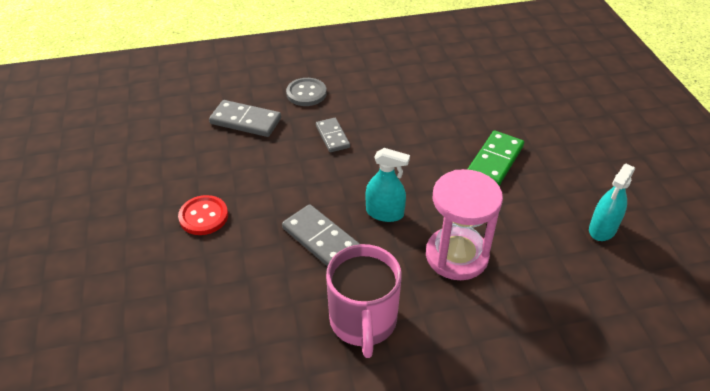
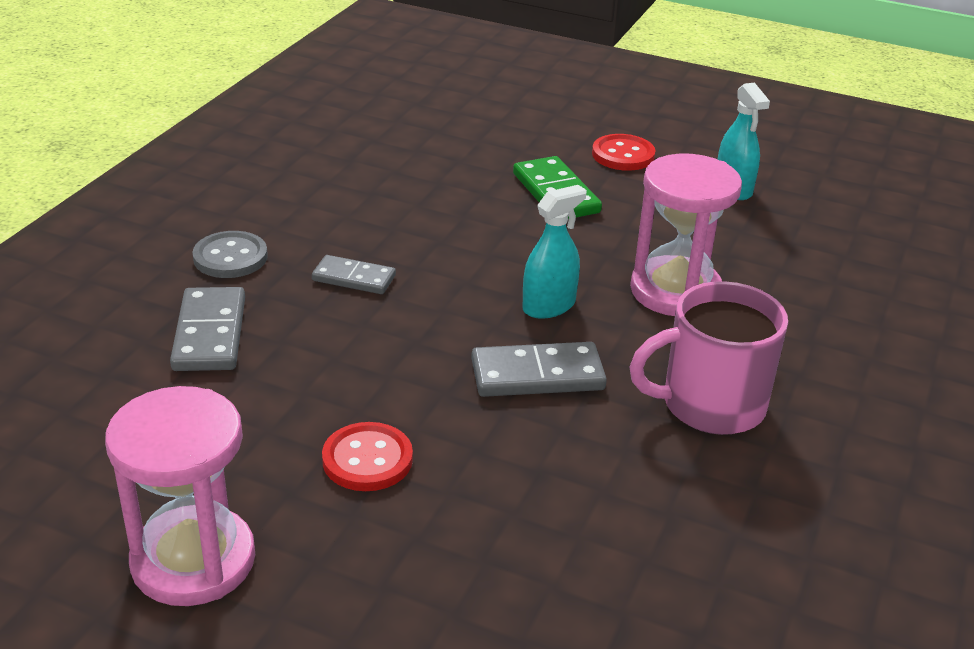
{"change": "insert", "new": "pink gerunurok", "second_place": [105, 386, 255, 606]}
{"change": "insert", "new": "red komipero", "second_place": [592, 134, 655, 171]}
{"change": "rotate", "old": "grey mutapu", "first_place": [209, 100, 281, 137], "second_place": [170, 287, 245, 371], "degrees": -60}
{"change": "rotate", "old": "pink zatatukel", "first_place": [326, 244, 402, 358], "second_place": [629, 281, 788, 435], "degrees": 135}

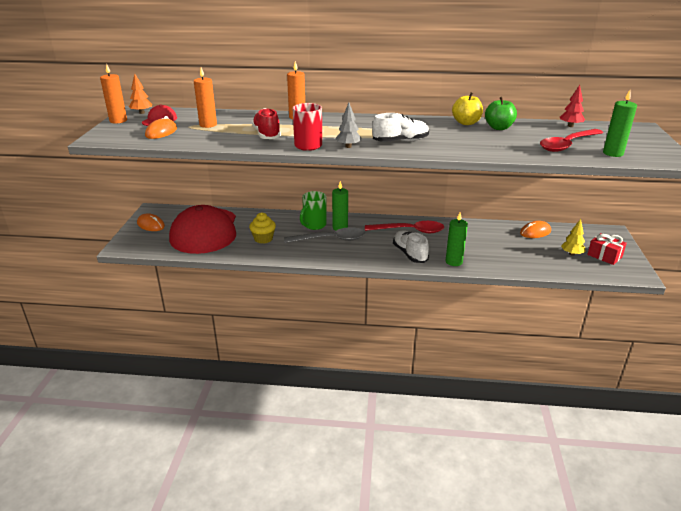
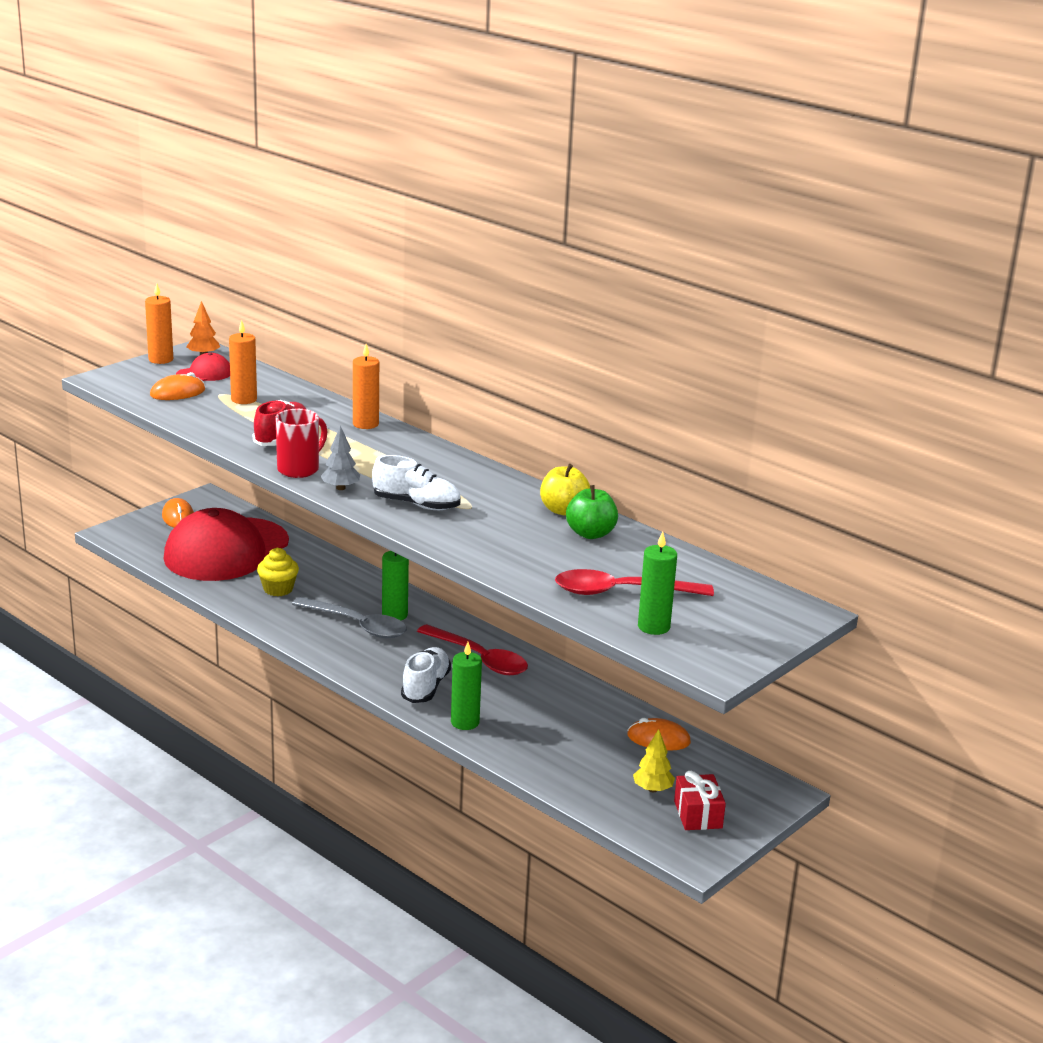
{"change": "delete", "old": "green zatatukel", "first_place": [300, 191, 326, 230]}
{"change": "delete", "old": "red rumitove", "first_place": [560, 85, 585, 127]}

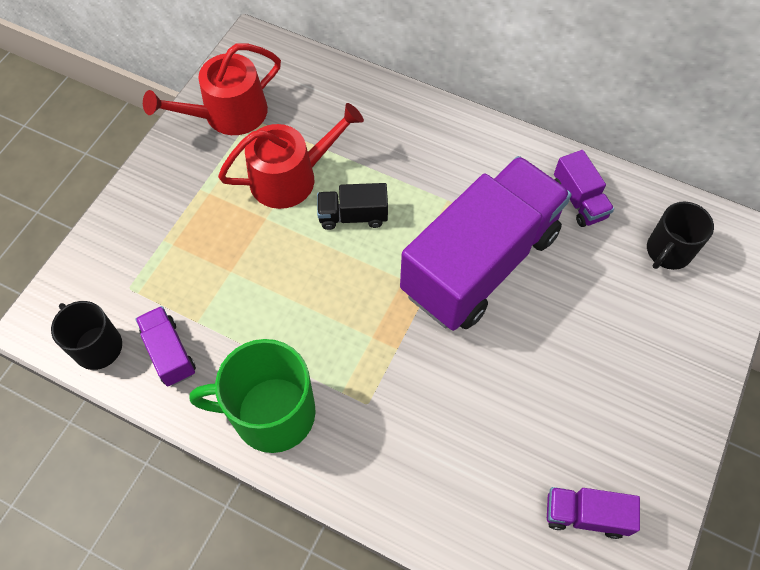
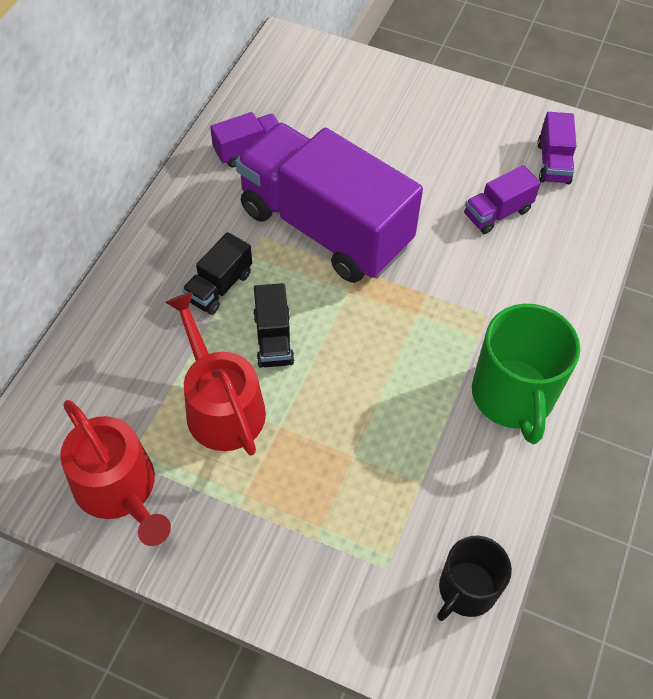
{"change": "delete", "old": "black zatatukel", "first_place": [647, 202, 714, 270]}
{"change": "insert", "new": "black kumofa", "second_place": [182, 232, 252, 315]}
{"change": "move", "old": "purple kumofa", "first_place": [135, 306, 196, 387], "second_place": [464, 165, 541, 234]}

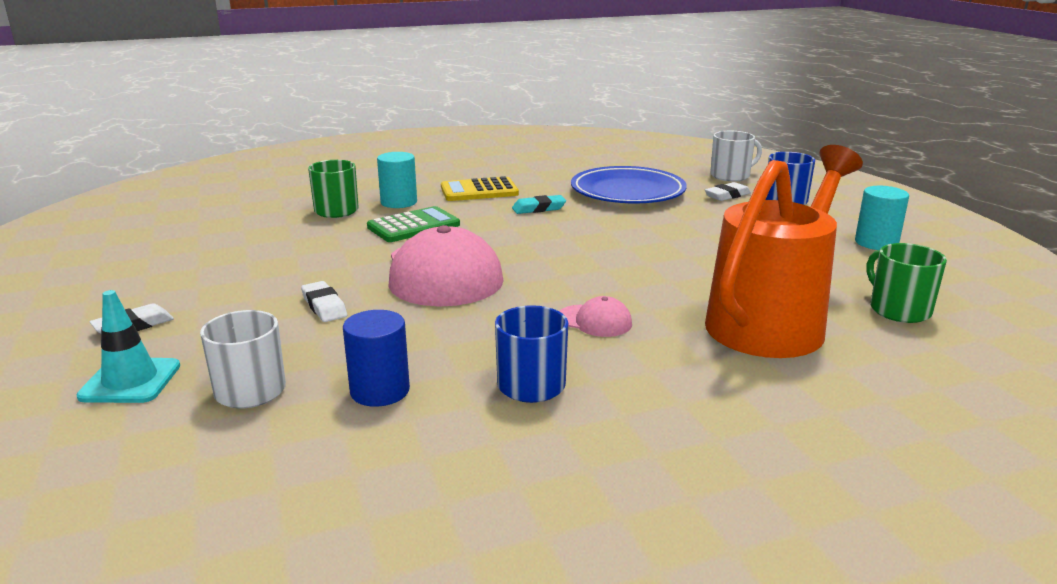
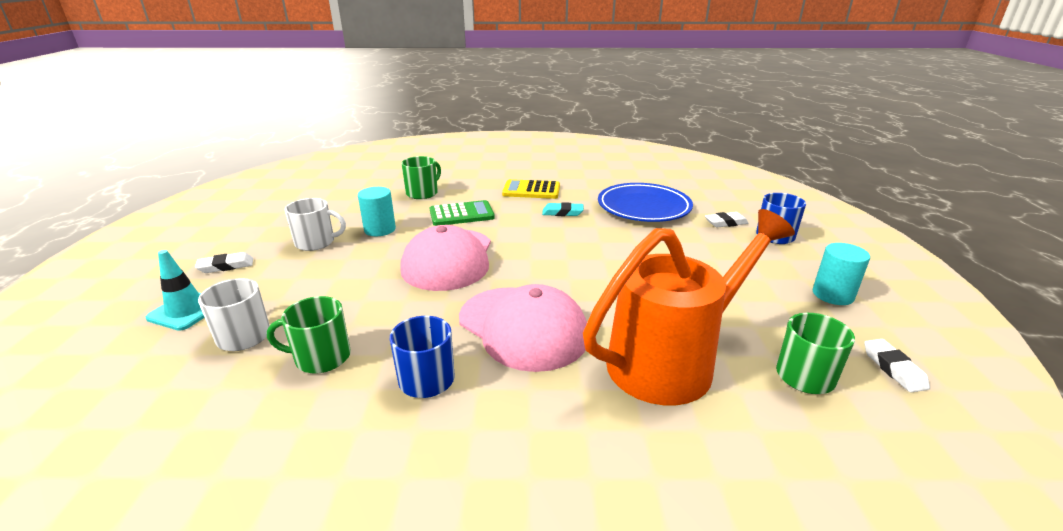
{"change": "move", "old": "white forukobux", "first_place": [301, 281, 347, 322], "second_place": [864, 339, 930, 393]}
{"change": "move", "old": "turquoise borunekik", "first_place": [377, 152, 417, 208], "second_place": [358, 187, 396, 236]}
{"change": "move", "old": "white zatatukel", "first_place": [710, 131, 762, 181], "second_place": [285, 198, 346, 251]}
{"change": "replace", "old": "blue borunekik", "new": "green zatatukel", "first_place": [343, 310, 410, 407], "second_place": [267, 296, 351, 373]}
{"change": "resize", "old": "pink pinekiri", "first_place": [559, 296, 632, 337], "second_place": [459, 284, 587, 372], "factor": 2.25}

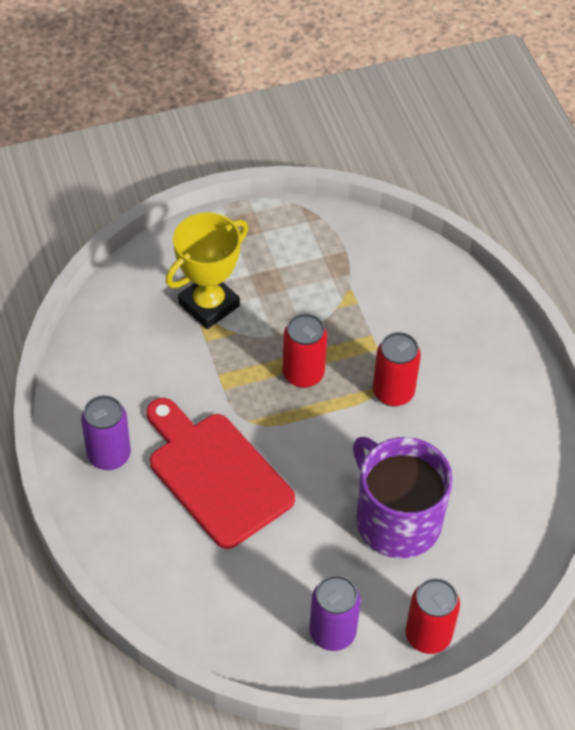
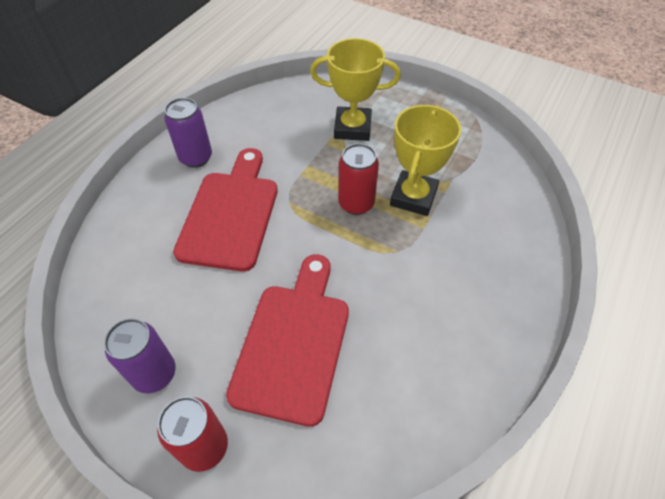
{"change": "delete", "old": "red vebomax", "first_place": [373, 332, 421, 407]}
{"change": "insert", "new": "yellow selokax", "second_place": [390, 105, 461, 216]}
{"change": "replace", "old": "purple zatatukel", "new": "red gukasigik", "first_place": [353, 437, 453, 558], "second_place": [226, 254, 349, 427]}

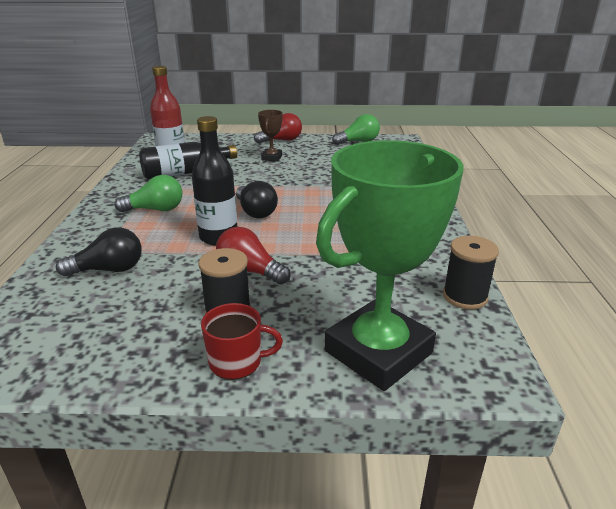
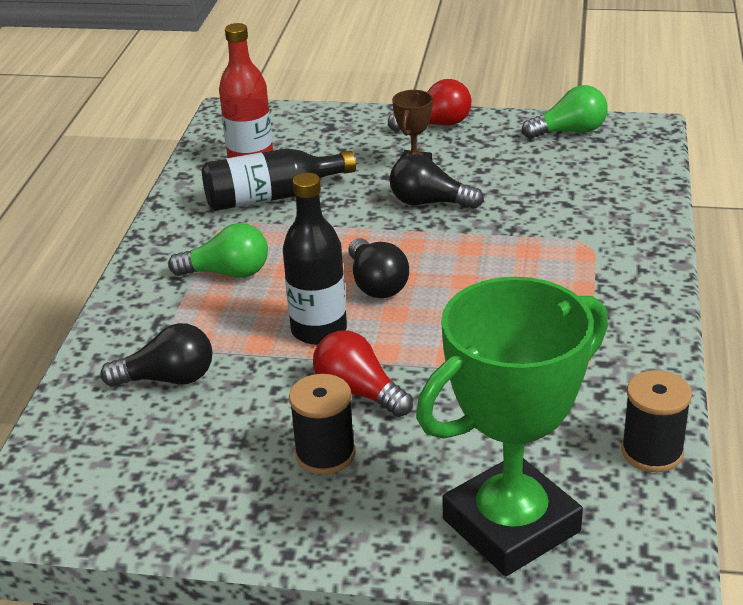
{"change": "delete", "old": "red zatatukel", "first_place": [201, 303, 283, 380]}
{"change": "insert", "new": "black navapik", "second_place": [390, 154, 484, 209]}

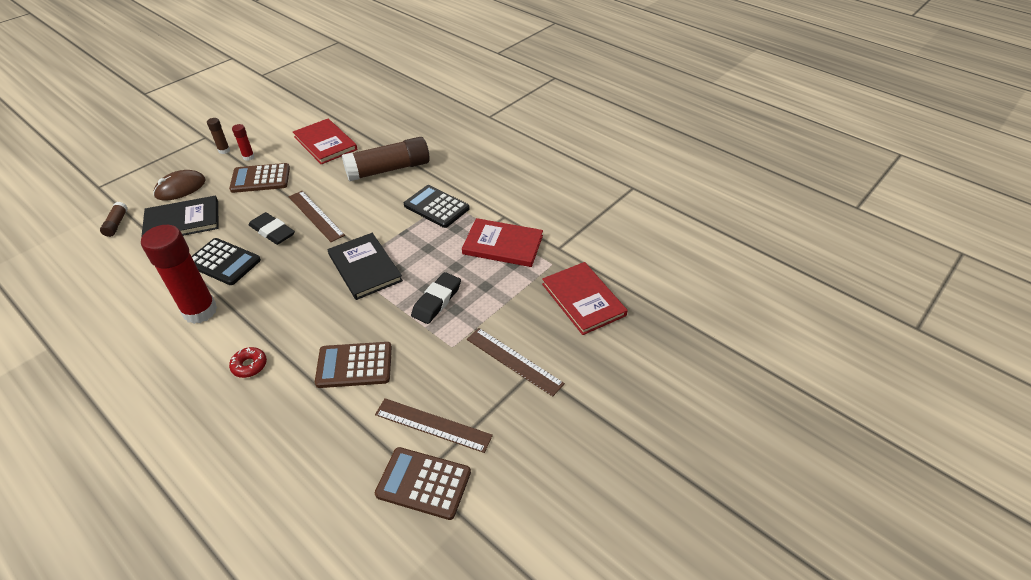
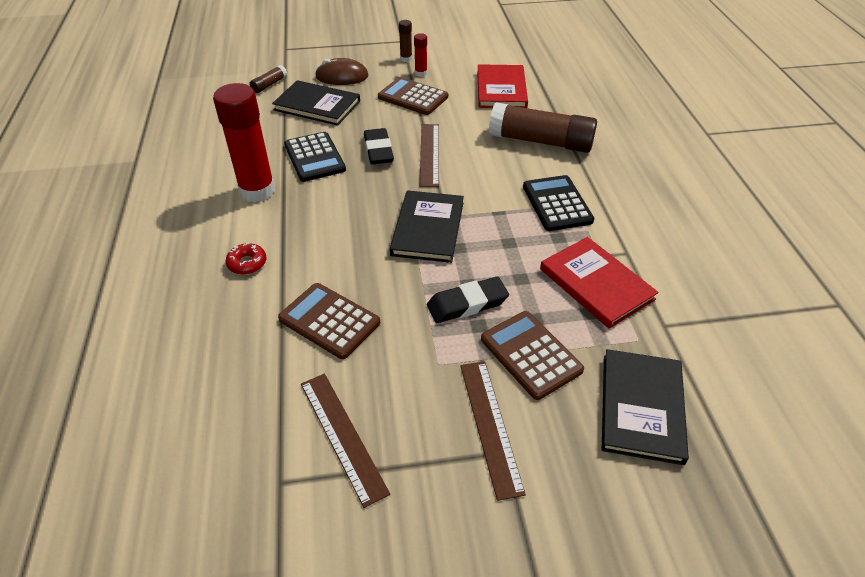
{"change": "move", "old": "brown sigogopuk", "first_place": [375, 447, 471, 520], "second_place": [481, 311, 584, 400]}
{"change": "recolor", "old": "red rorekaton", "new": "black rorekaton", "first_place": [542, 262, 628, 335], "second_place": [602, 349, 689, 465]}

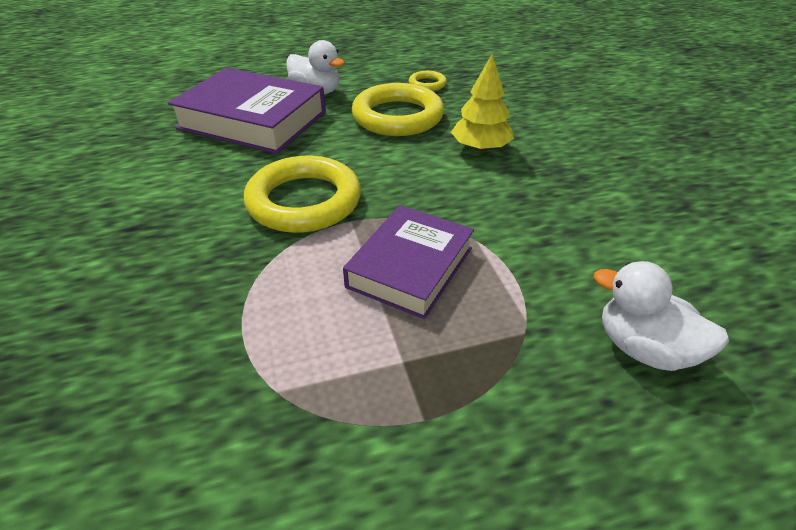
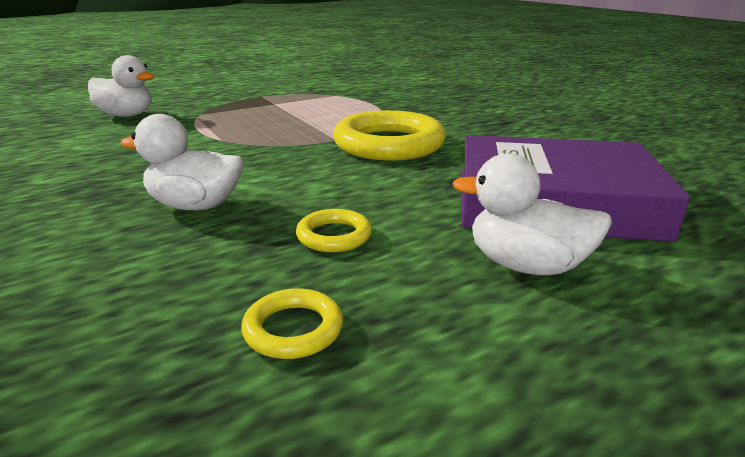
{"change": "delete", "old": "purple rorekaton", "first_place": [343, 205, 474, 319]}
{"change": "replace", "old": "yellow rumitove", "new": "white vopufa", "first_place": [451, 54, 514, 152], "second_place": [120, 114, 244, 210]}
{"change": "resize", "old": "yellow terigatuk", "first_place": [352, 83, 444, 136], "second_place": [296, 209, 372, 252], "factor": 0.46}

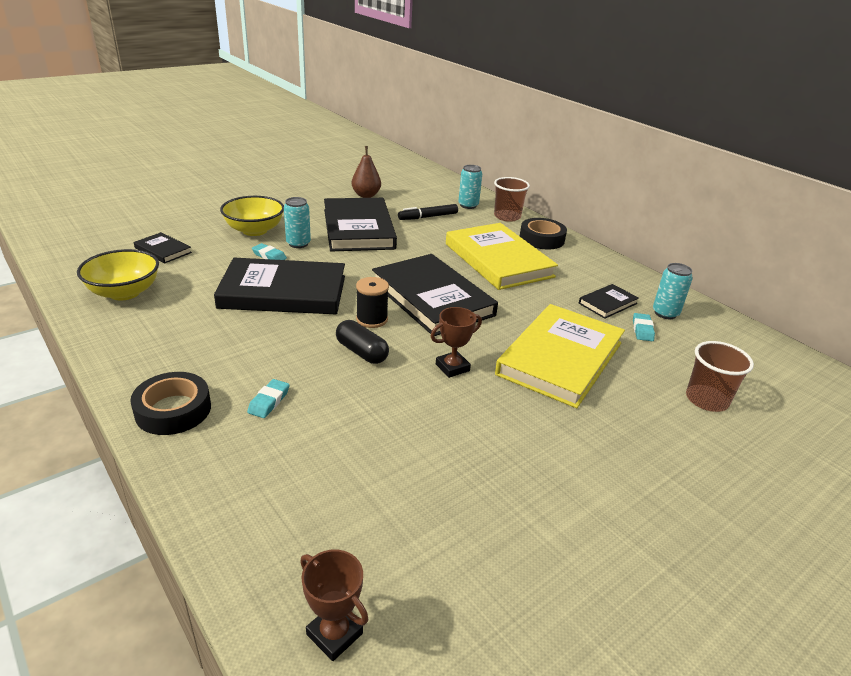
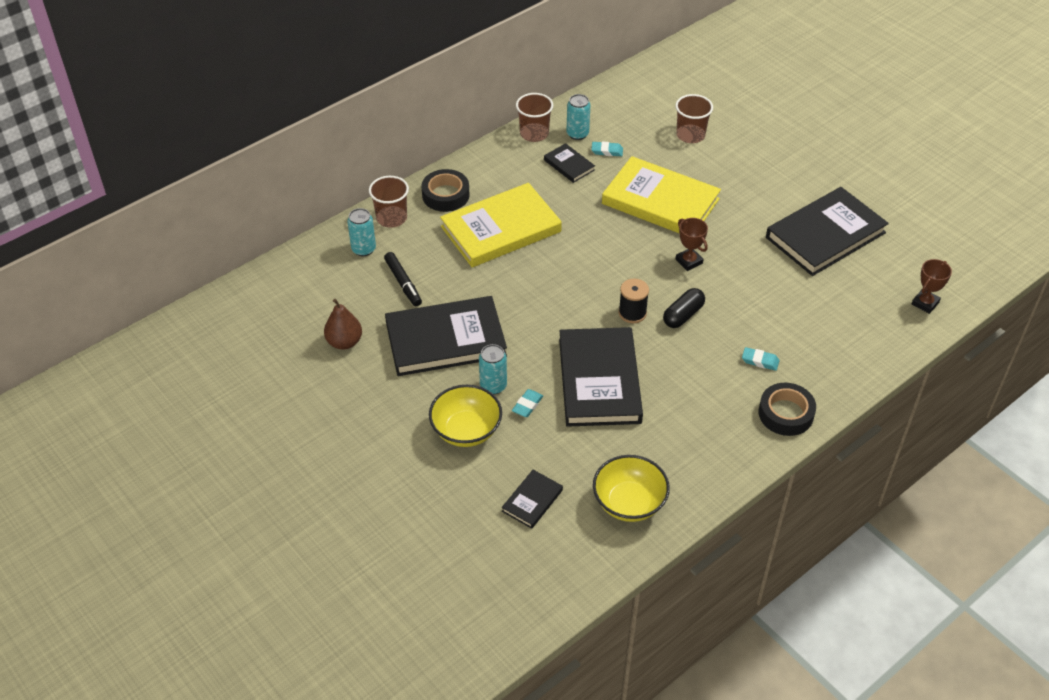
{"change": "insert", "new": "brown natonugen", "second_place": [516, 93, 553, 142]}
{"change": "move", "old": "black rorekaton", "first_place": [372, 254, 498, 336], "second_place": [766, 187, 889, 276]}

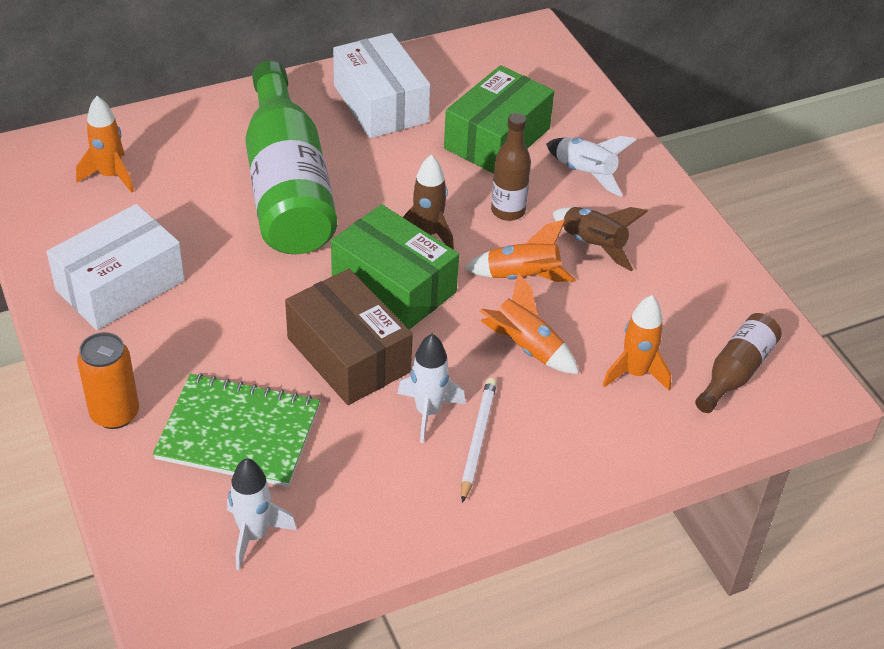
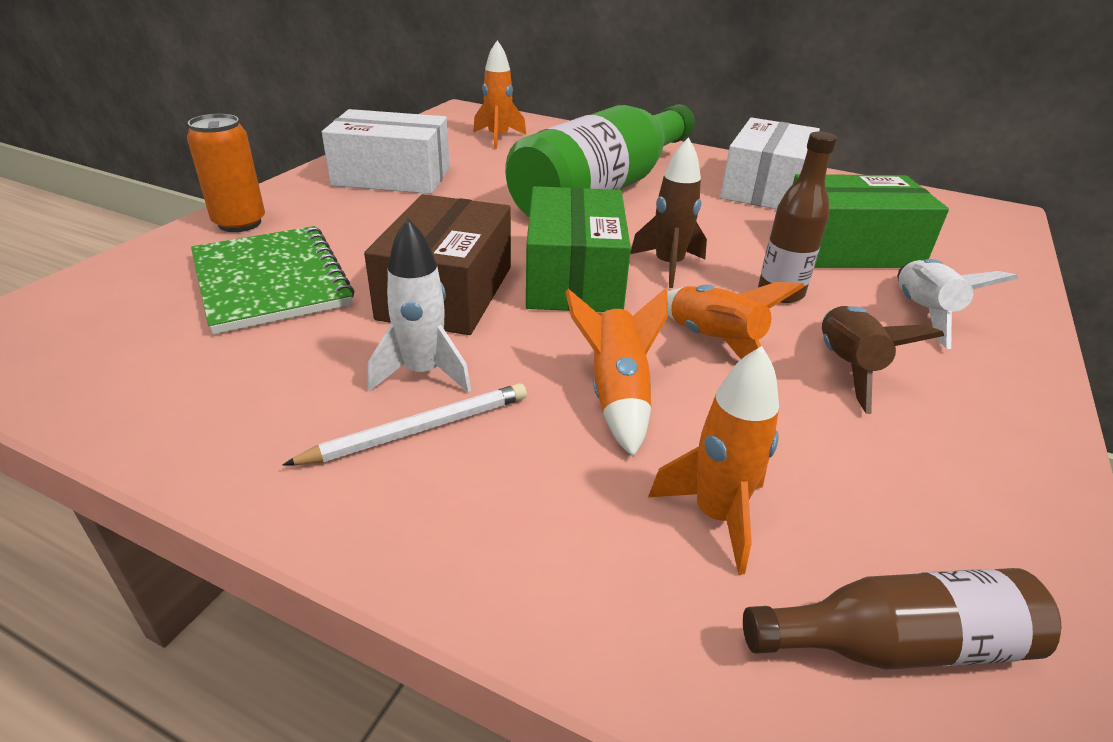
{"change": "delete", "old": "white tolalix", "first_place": [227, 458, 297, 570]}

